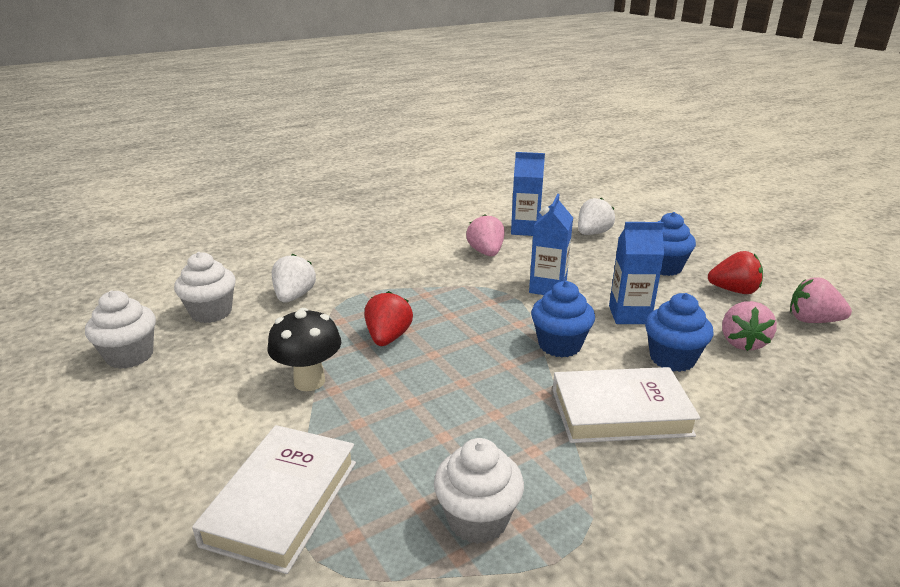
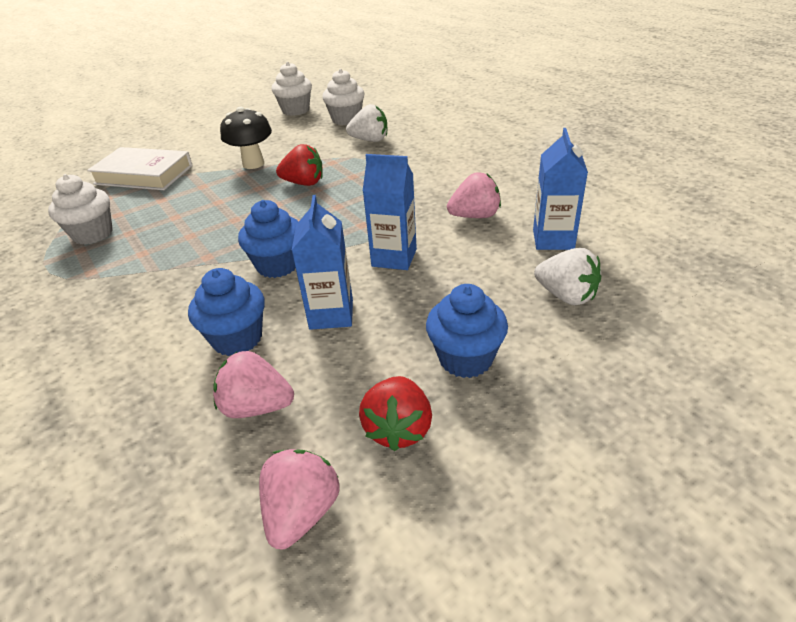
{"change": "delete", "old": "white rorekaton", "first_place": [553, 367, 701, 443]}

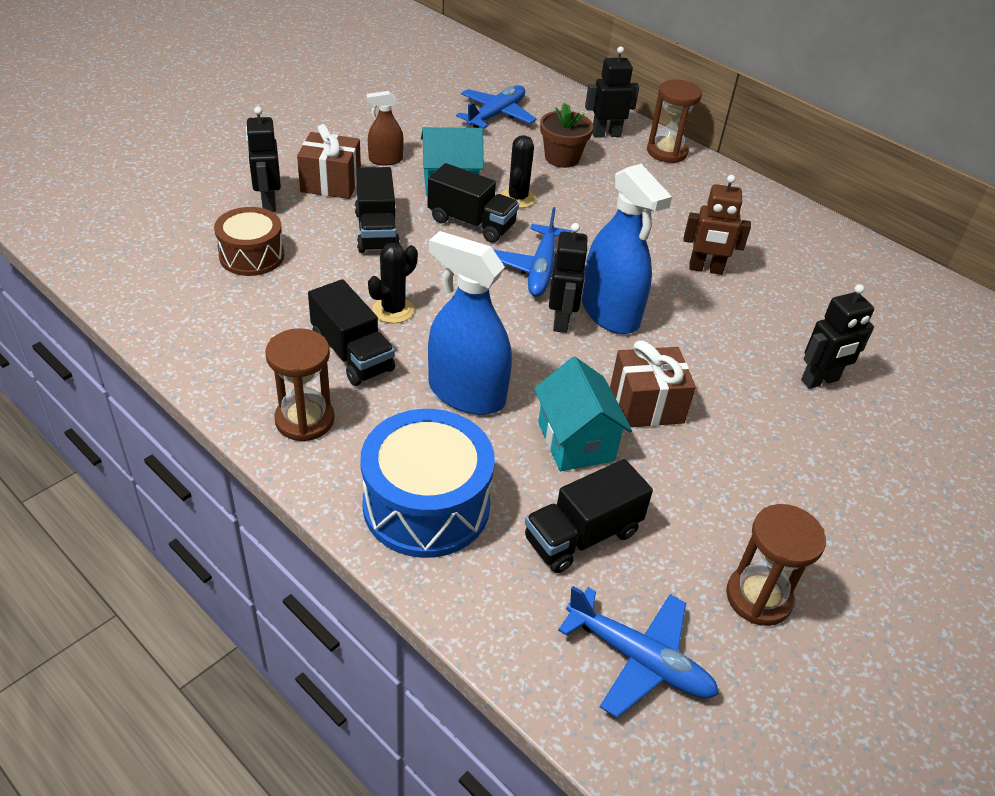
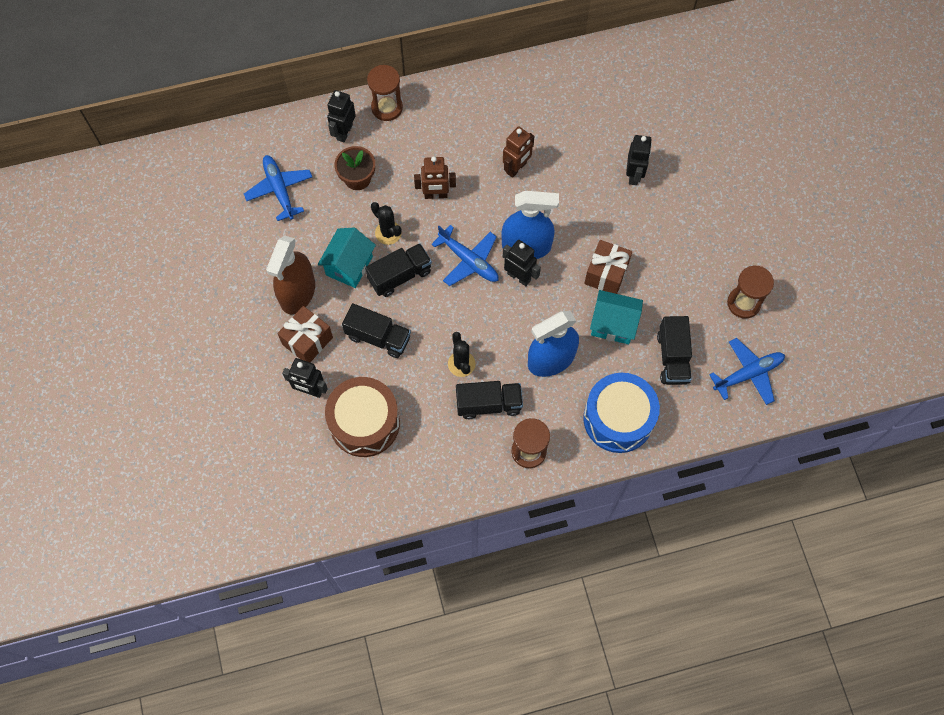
{"change": "insert", "new": "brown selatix", "second_place": [414, 157, 456, 199]}
{"change": "resize", "old": "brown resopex", "first_place": [214, 207, 284, 276], "second_place": [325, 377, 400, 457], "factor": 1.56}
{"change": "resize", "old": "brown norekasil", "first_place": [366, 91, 404, 165], "second_place": [266, 235, 315, 314], "factor": 1.9}

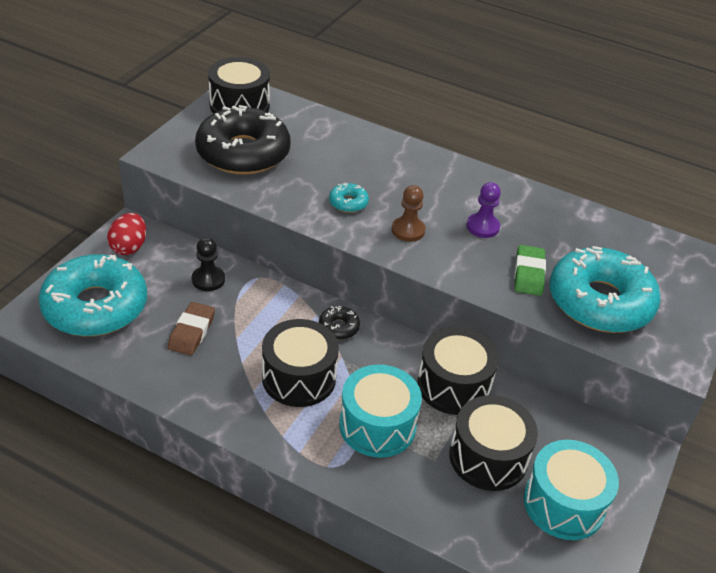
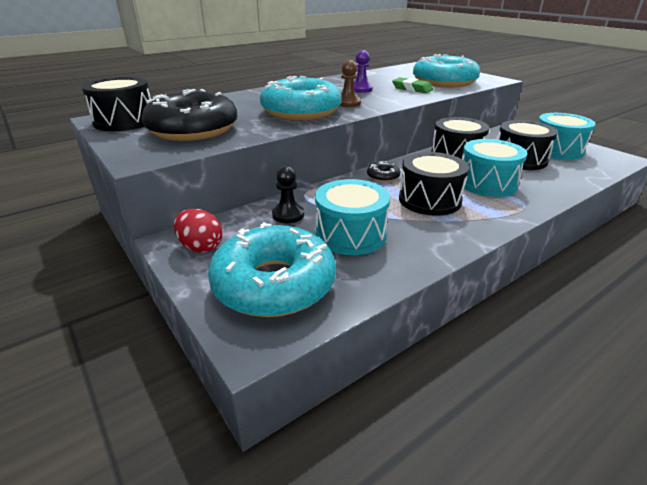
{"change": "replace", "old": "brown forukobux", "new": "turquoise resopex", "first_place": [168, 302, 215, 355], "second_place": [315, 179, 390, 255]}
{"change": "resize", "old": "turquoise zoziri", "first_place": [329, 183, 369, 213], "second_place": [260, 76, 341, 120], "factor": 2.48}

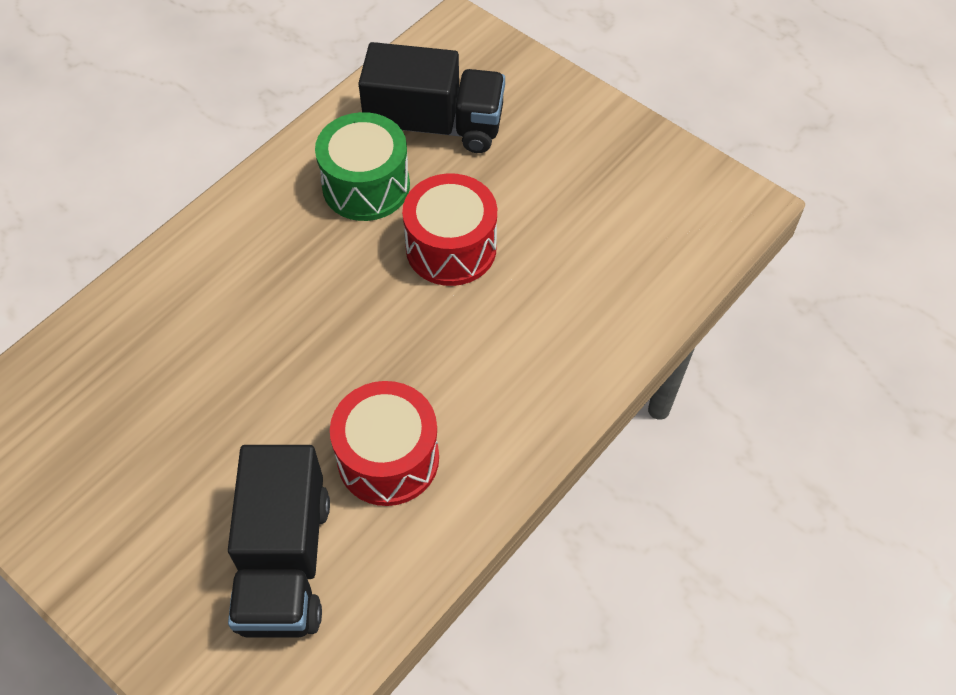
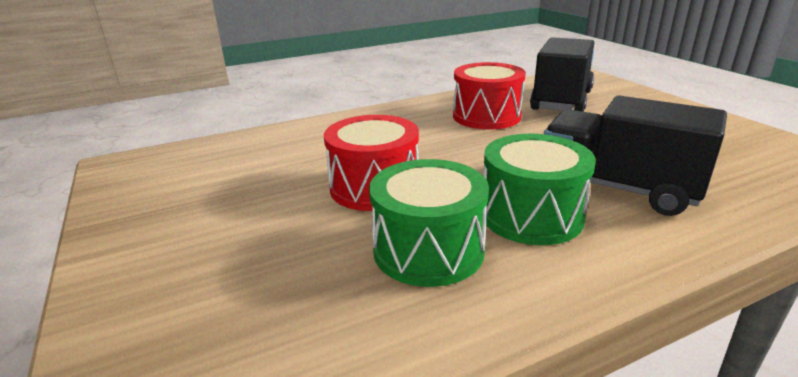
{"change": "insert", "new": "green resopex", "second_place": [483, 134, 596, 245]}
{"change": "move", "old": "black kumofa", "first_place": [358, 42, 505, 153], "second_place": [544, 96, 727, 216]}

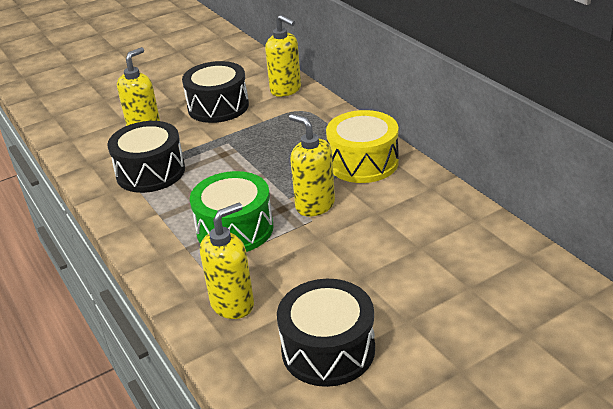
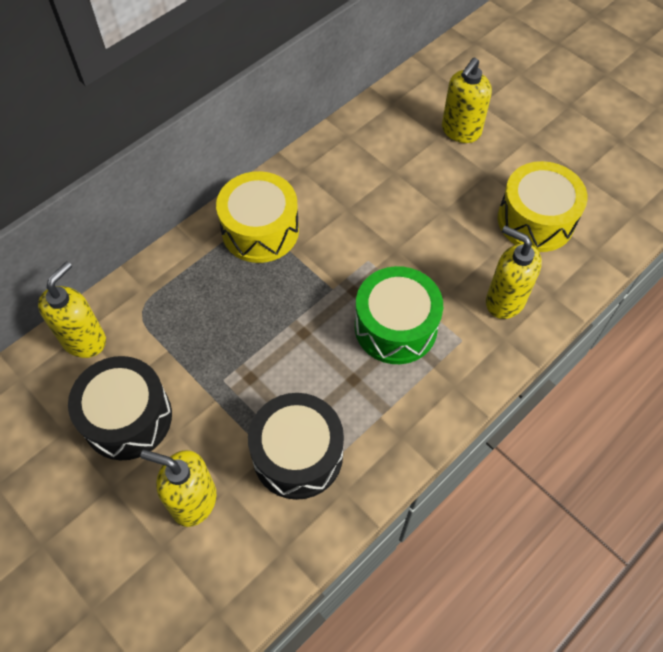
{"change": "move", "old": "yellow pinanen", "first_place": [289, 114, 335, 216], "second_place": [442, 58, 492, 143]}
{"change": "recolor", "old": "black resopex", "new": "yellow resopex", "first_place": [277, 279, 375, 387], "second_place": [498, 161, 588, 252]}

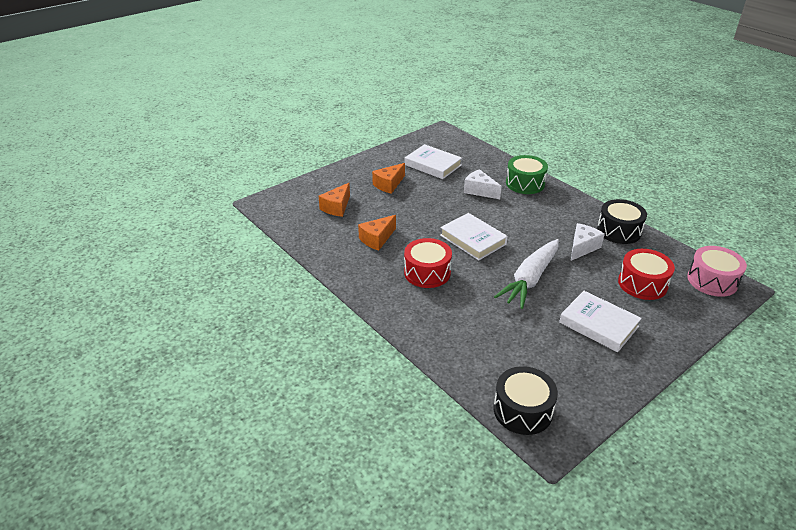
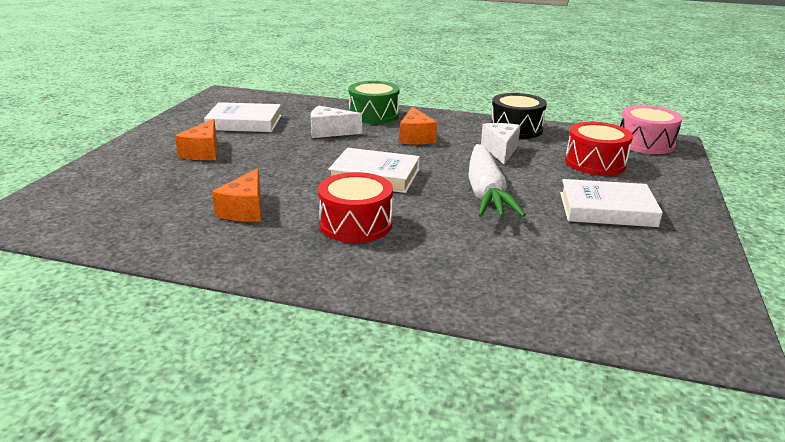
{"change": "delete", "old": "black resopex", "first_place": [494, 366, 558, 435]}
{"change": "move", "old": "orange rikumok", "first_place": [319, 183, 350, 217], "second_place": [399, 107, 437, 145]}

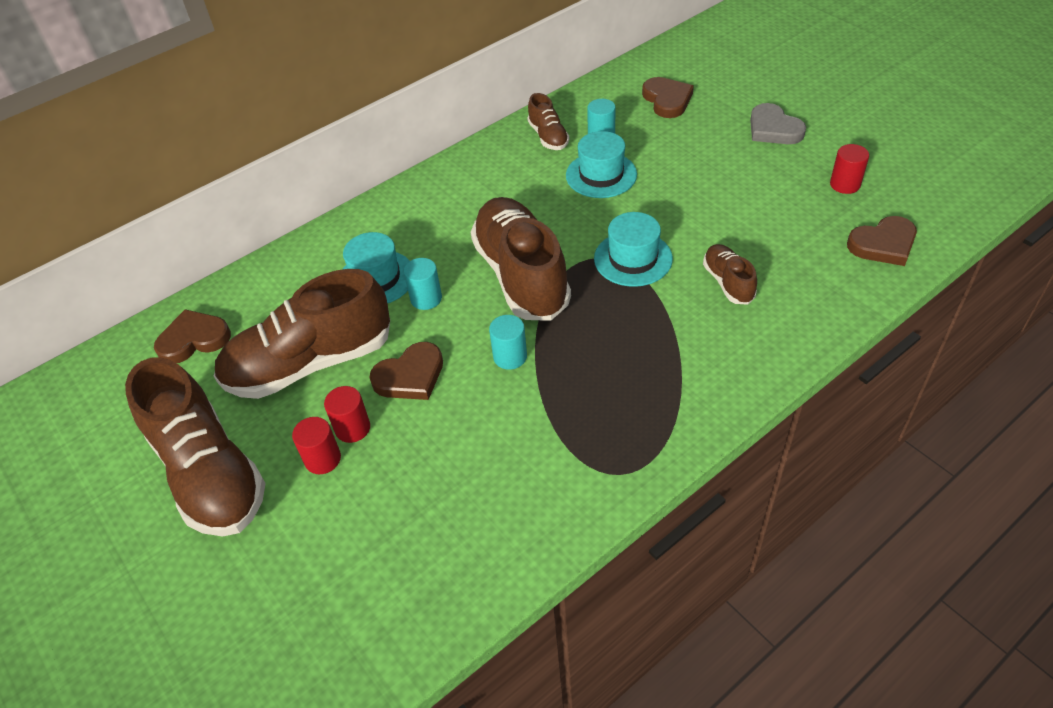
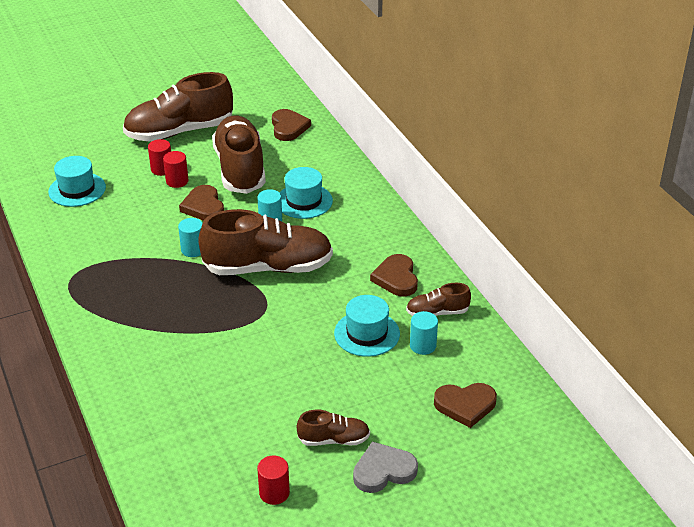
{"change": "move", "old": "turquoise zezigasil", "first_place": [594, 212, 673, 287], "second_place": [48, 156, 106, 207]}
{"change": "move", "old": "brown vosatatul", "first_place": [703, 244, 757, 304], "second_place": [297, 410, 370, 446]}
{"change": "move", "old": "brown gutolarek", "first_place": [847, 216, 917, 266], "second_place": [370, 254, 418, 297]}

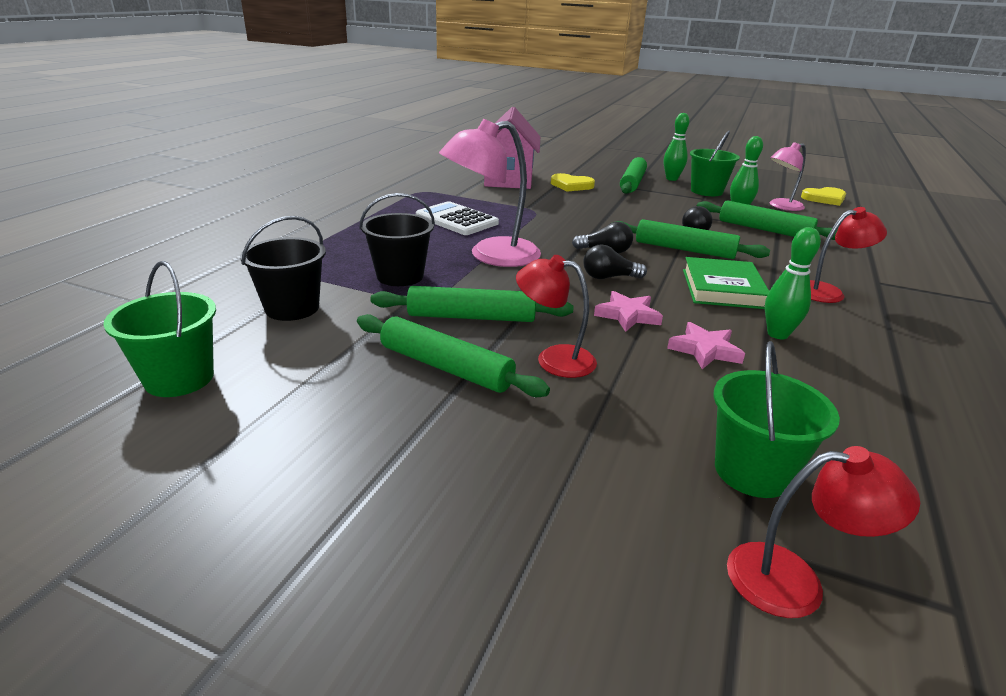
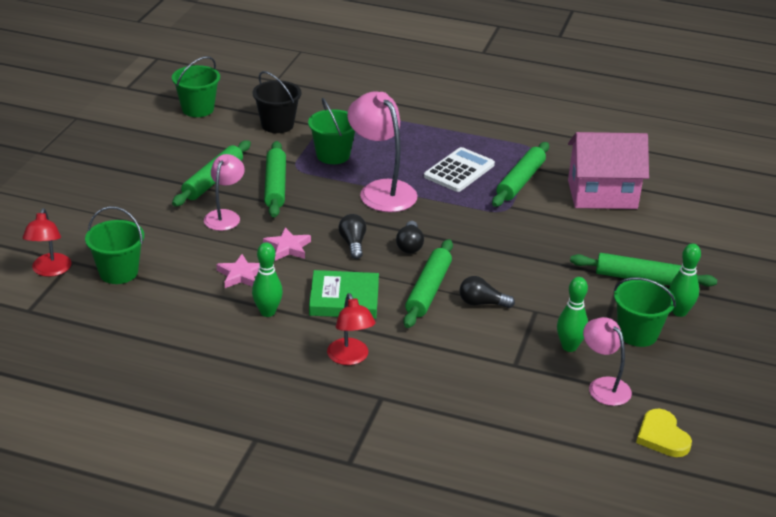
{"change": "delete", "old": "yellow gutolarek", "first_place": [551, 173, 595, 192]}
{"change": "move", "old": "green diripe", "first_place": [697, 200, 838, 240], "second_place": [492, 142, 549, 207]}
{"change": "recolor", "old": "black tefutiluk", "new": "green tefutiluk", "first_place": [359, 193, 435, 286], "second_place": [308, 98, 355, 164]}
{"change": "recolor", "old": "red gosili", "new": "pink gosili", "first_place": [516, 255, 597, 378], "second_place": [204, 154, 245, 231]}

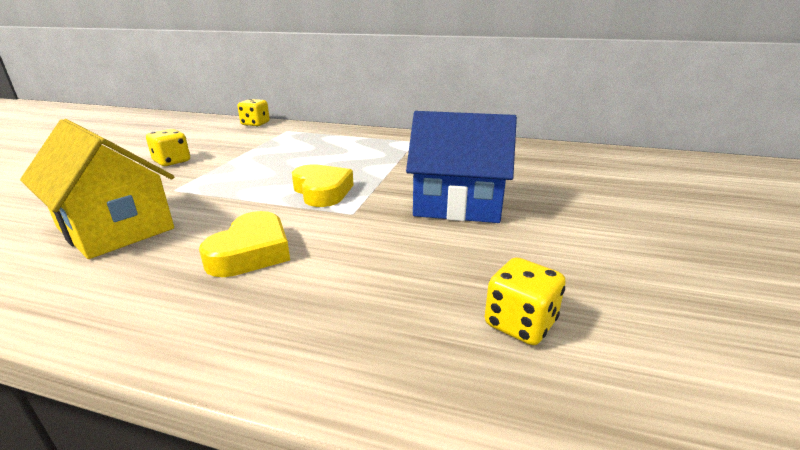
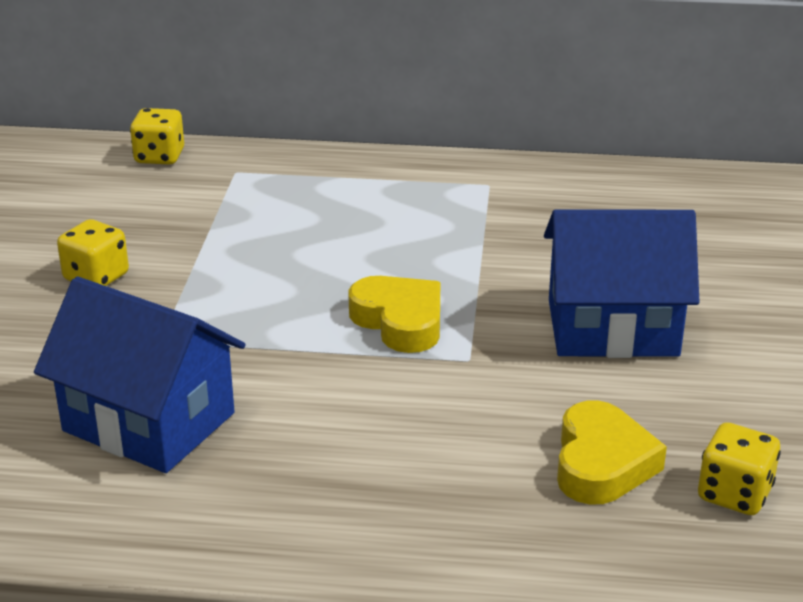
{"change": "move", "old": "yellow gutolarek", "first_place": [199, 211, 290, 277], "second_place": [557, 400, 667, 505]}
{"change": "recolor", "old": "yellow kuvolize", "new": "blue kuvolize", "first_place": [20, 119, 174, 259], "second_place": [34, 277, 245, 473]}

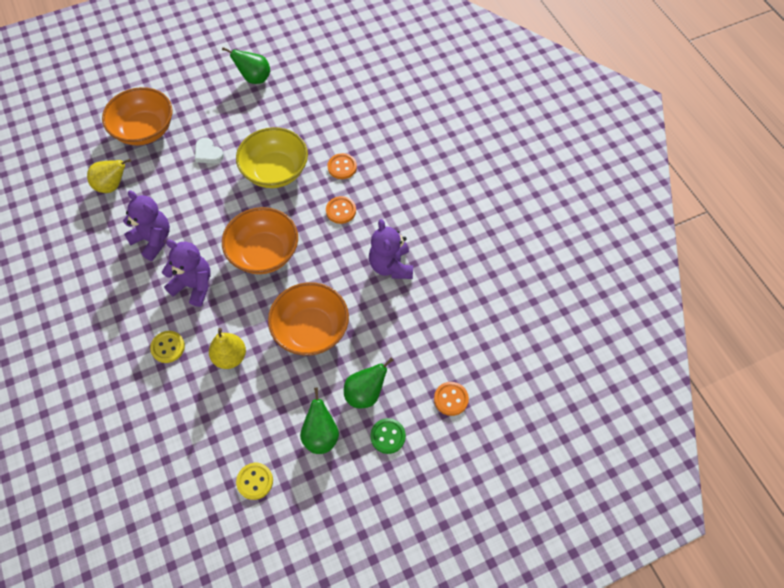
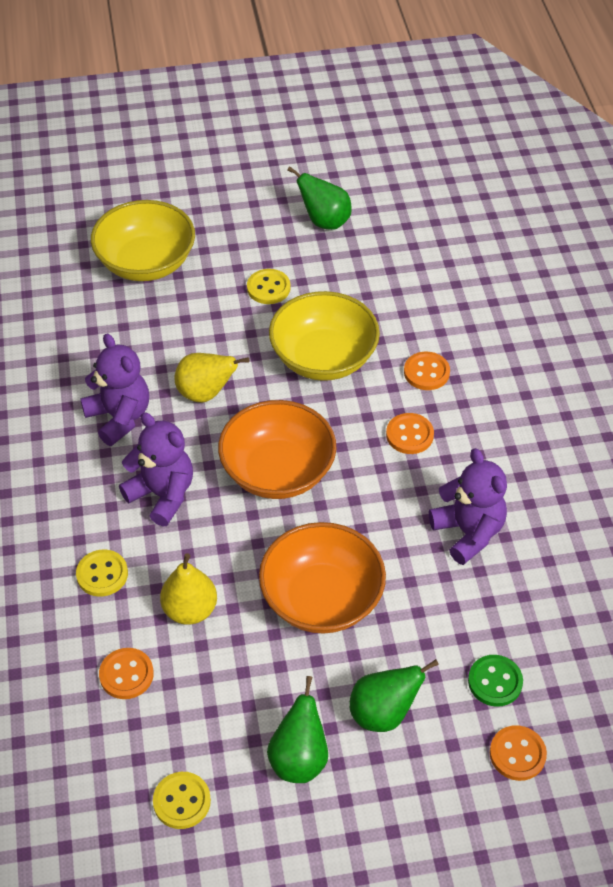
{"change": "delete", "old": "white gutolarek", "first_place": [195, 138, 224, 163]}
{"change": "insert", "new": "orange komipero", "second_place": [99, 648, 154, 699]}
{"change": "insert", "new": "yellow komipero", "second_place": [247, 269, 291, 304]}
{"change": "move", "old": "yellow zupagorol", "first_place": [87, 159, 131, 193], "second_place": [174, 353, 249, 402]}
{"change": "move", "old": "green komipero", "first_place": [370, 418, 406, 454], "second_place": [468, 655, 523, 707]}
{"change": "recolor", "old": "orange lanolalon", "new": "yellow lanolalon", "first_place": [102, 87, 172, 145], "second_place": [91, 200, 195, 281]}
{"change": "rotate", "old": "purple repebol", "first_place": [369, 219, 413, 279], "second_place": [429, 448, 507, 565], "degrees": 150}

